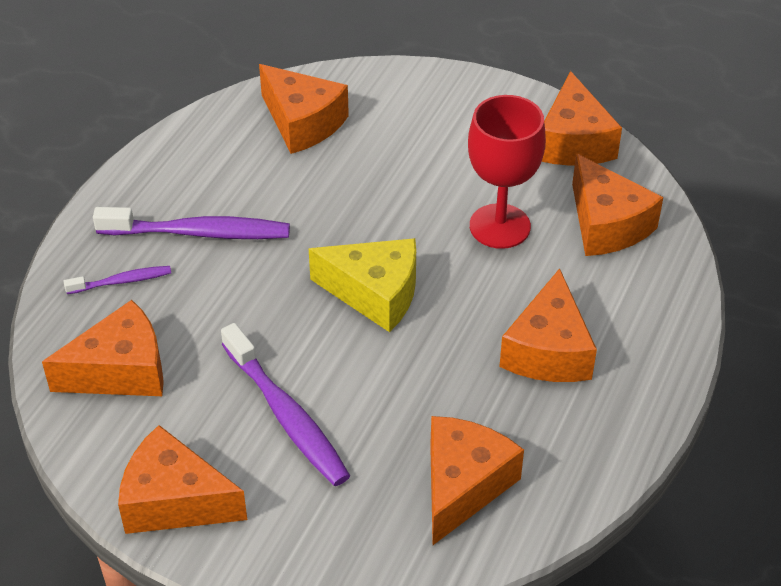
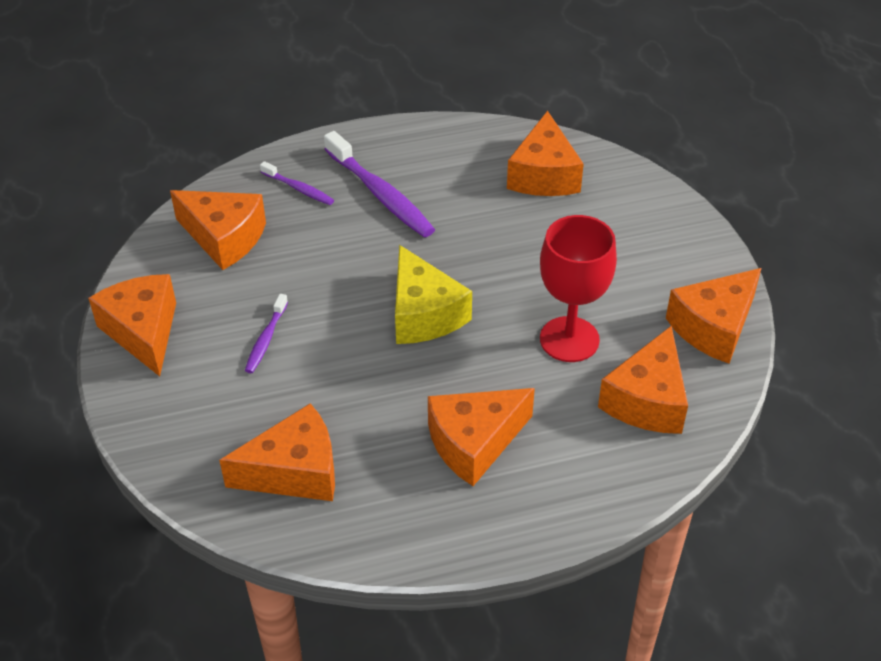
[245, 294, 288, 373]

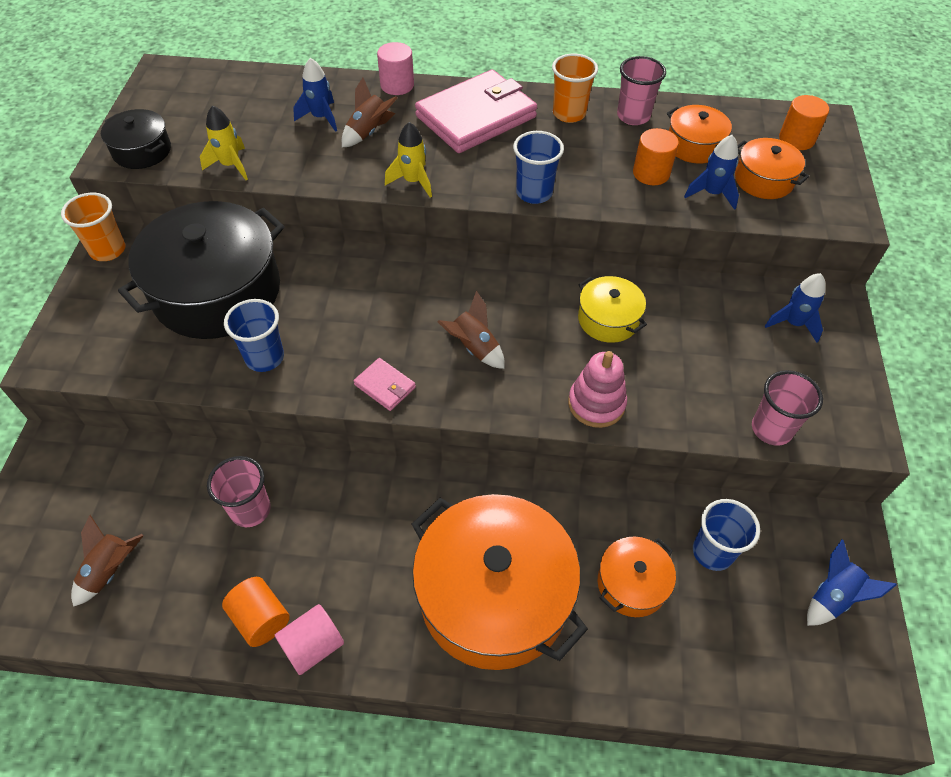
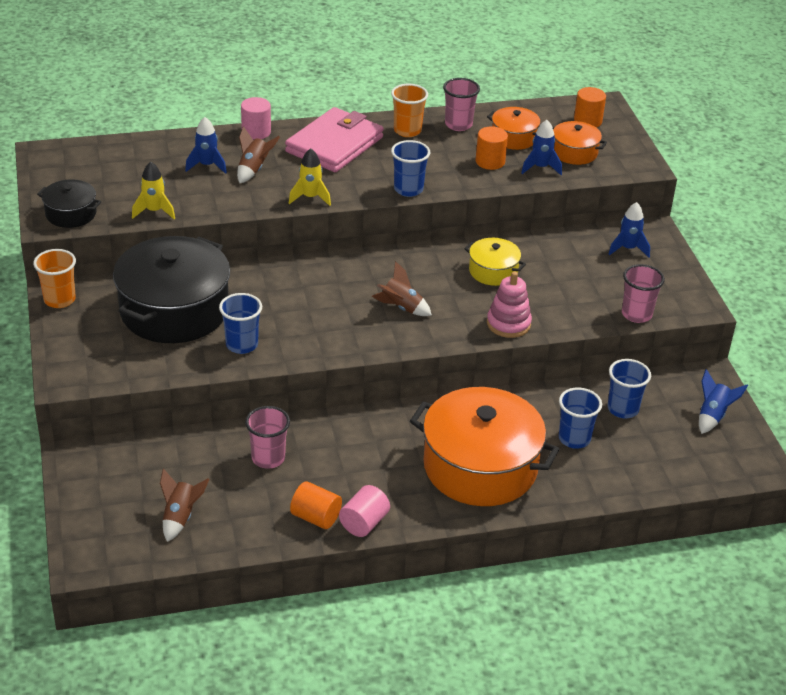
[354, 358, 416, 411] (first image)
[559, 388, 602, 449]

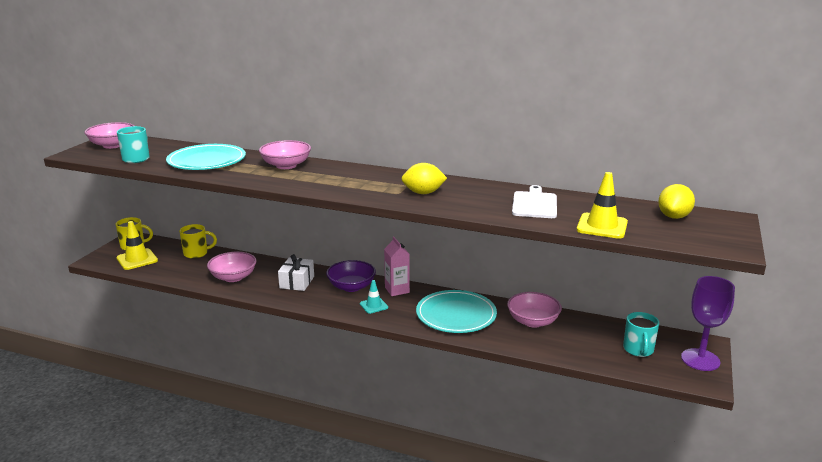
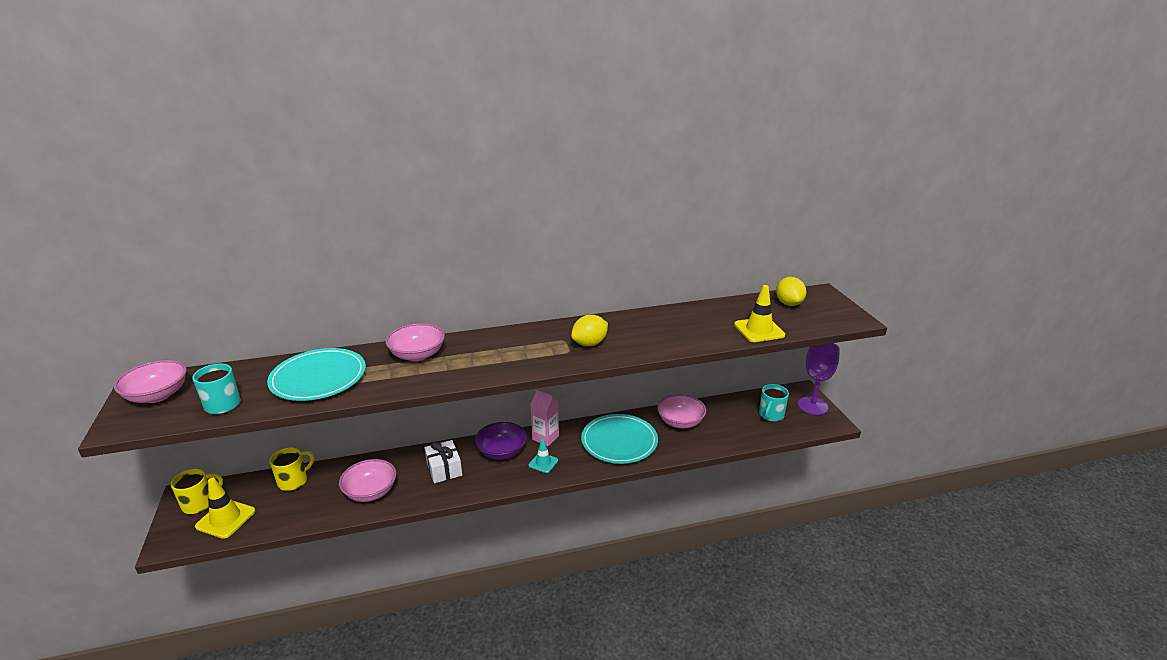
[512, 185, 557, 218] (first image)
[759, 384, 789, 421]

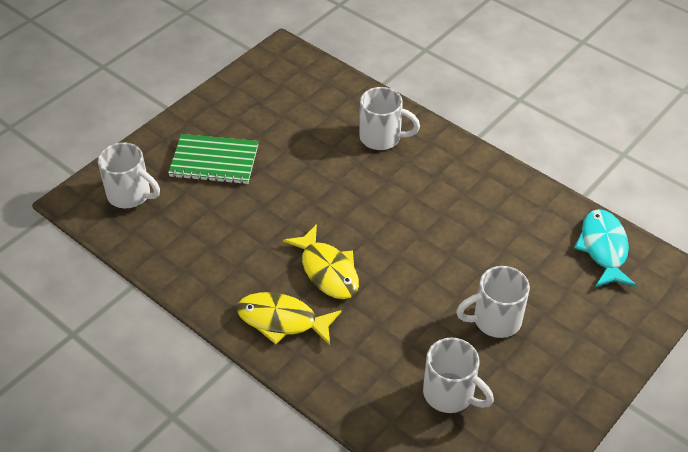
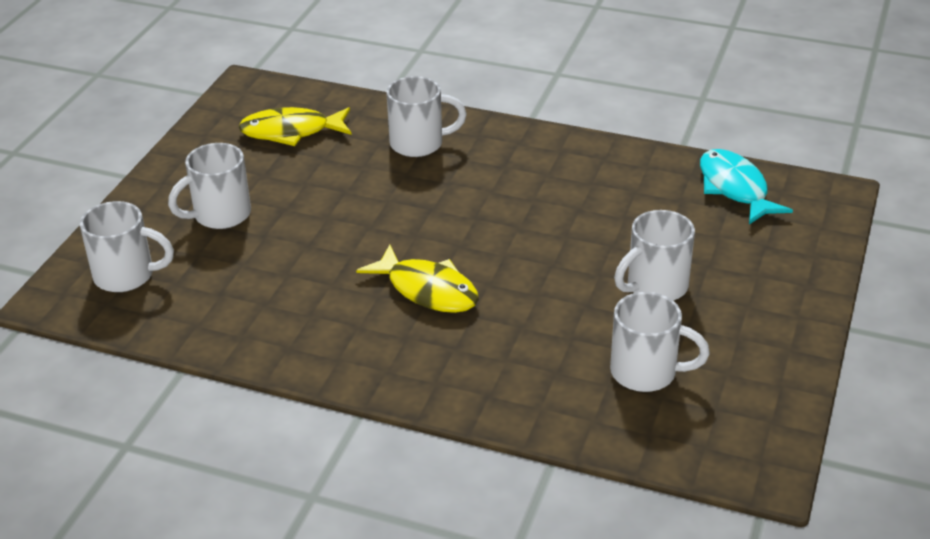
[168, 143, 251, 229]
[238, 107, 352, 146]

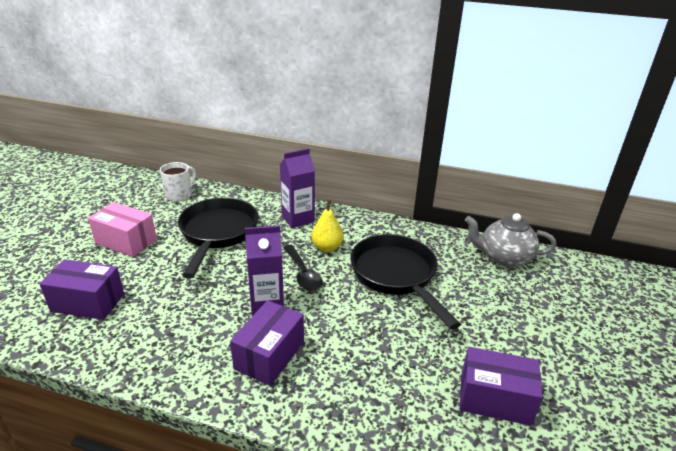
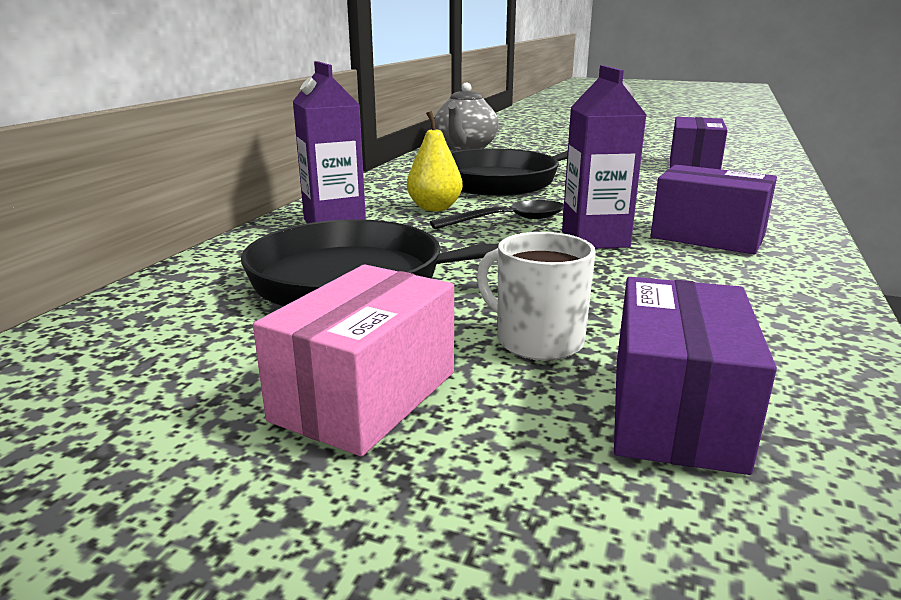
[477, 232, 596, 361]

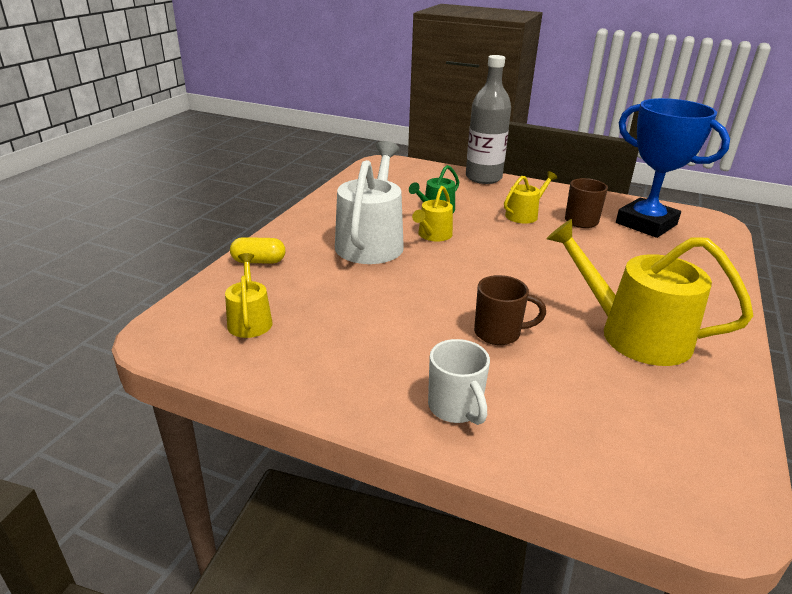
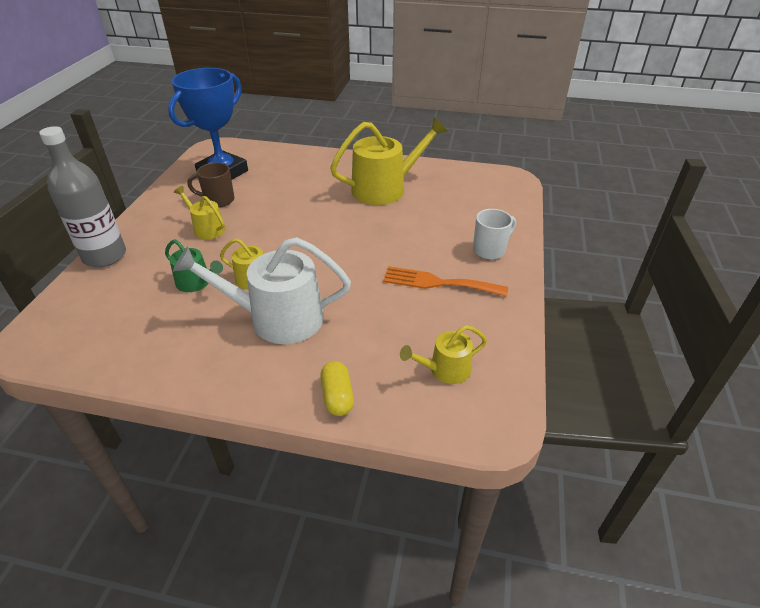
[474, 275, 546, 345] (first image)
[330, 117, 448, 205]
[383, 266, 508, 297]

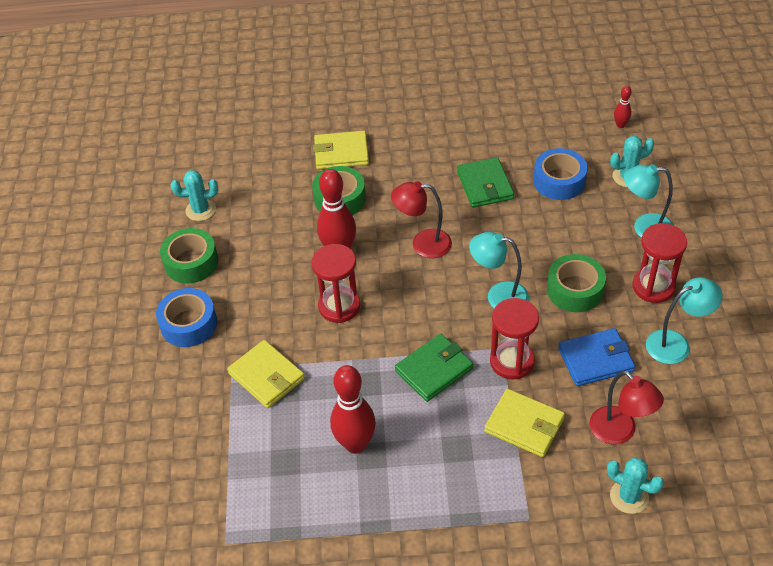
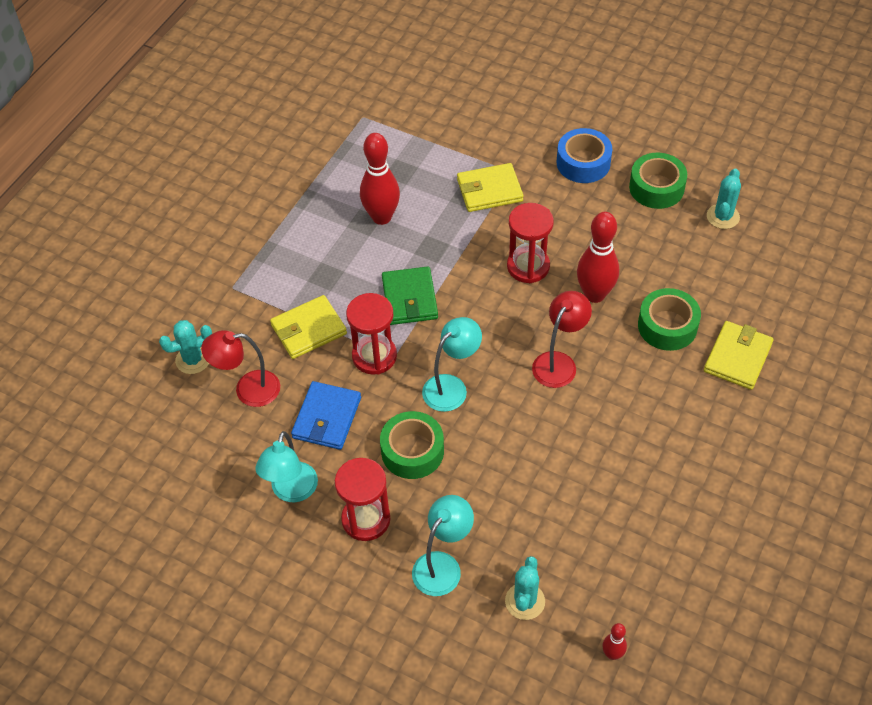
[457, 157, 514, 208] (first image)
[533, 148, 587, 200] (first image)

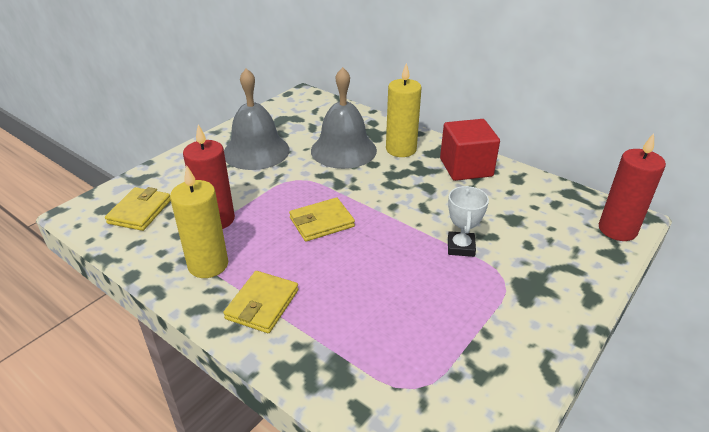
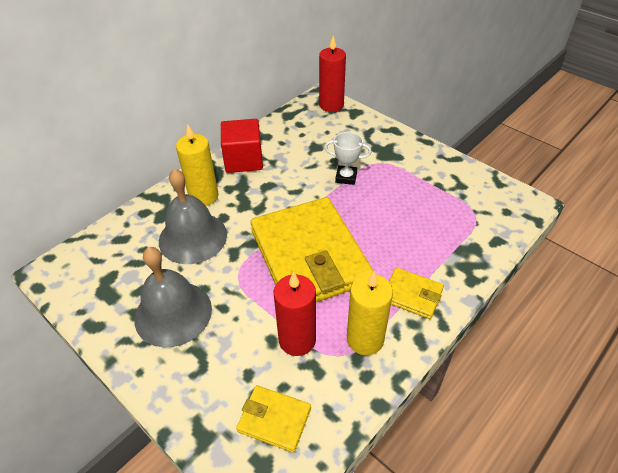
[251, 197, 374, 302]

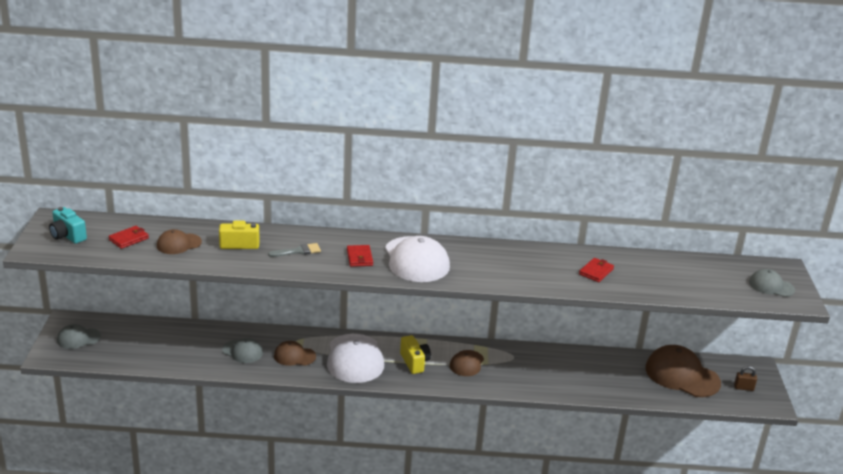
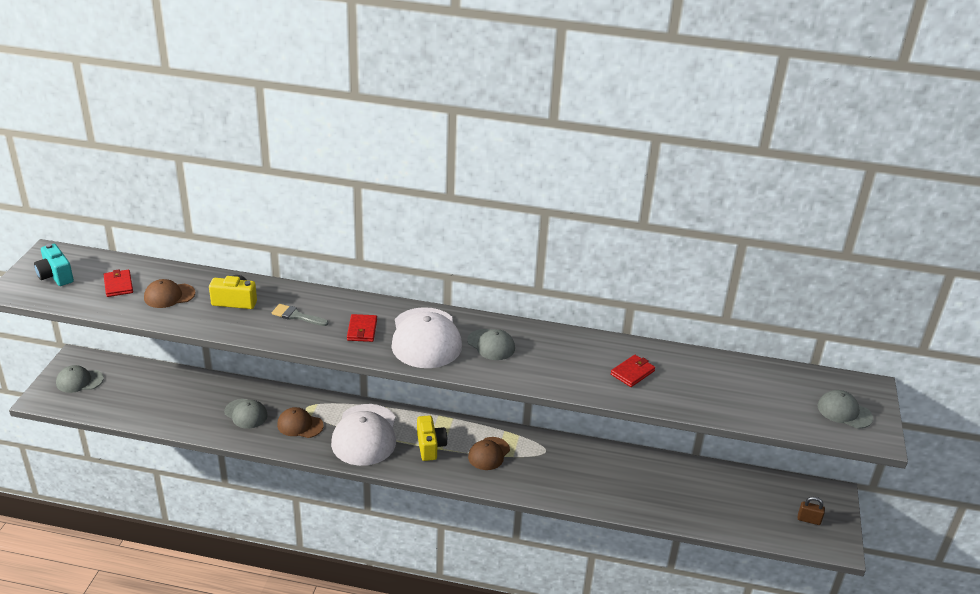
[103, 269, 133, 297]
[272, 304, 328, 326]
[645, 345, 721, 397] (first image)
[467, 329, 515, 360]

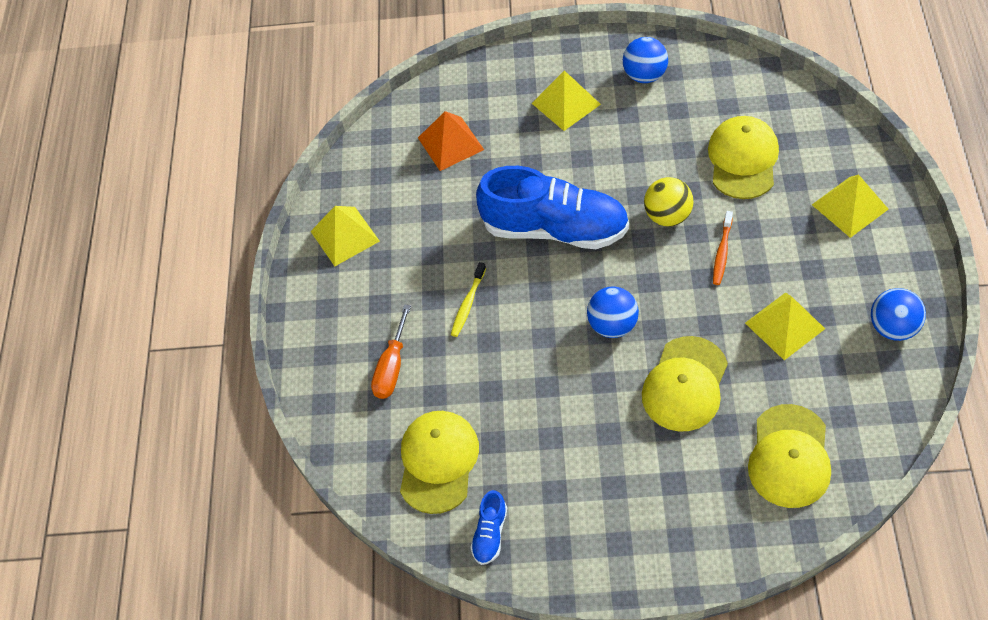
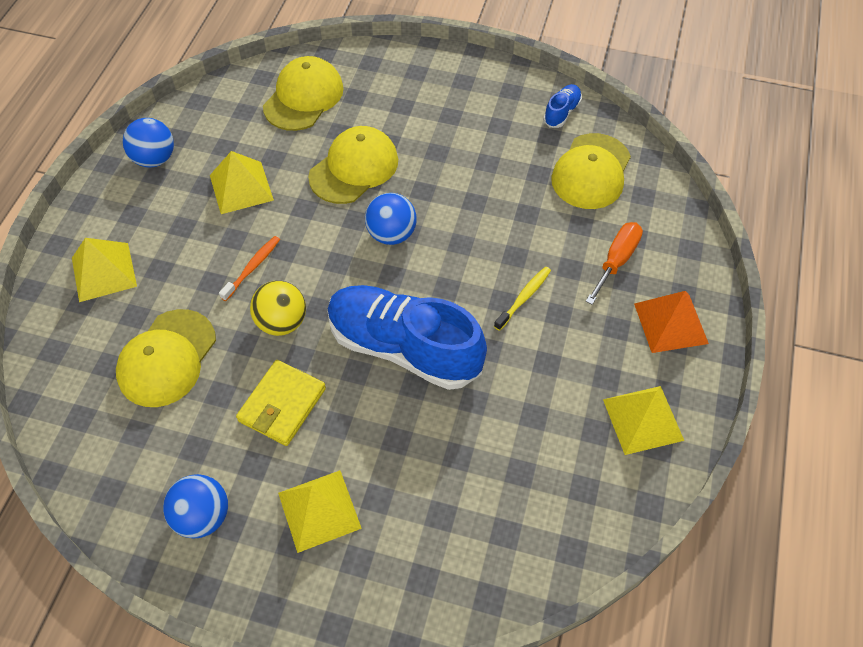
[634, 291, 709, 353]
[236, 360, 326, 446]

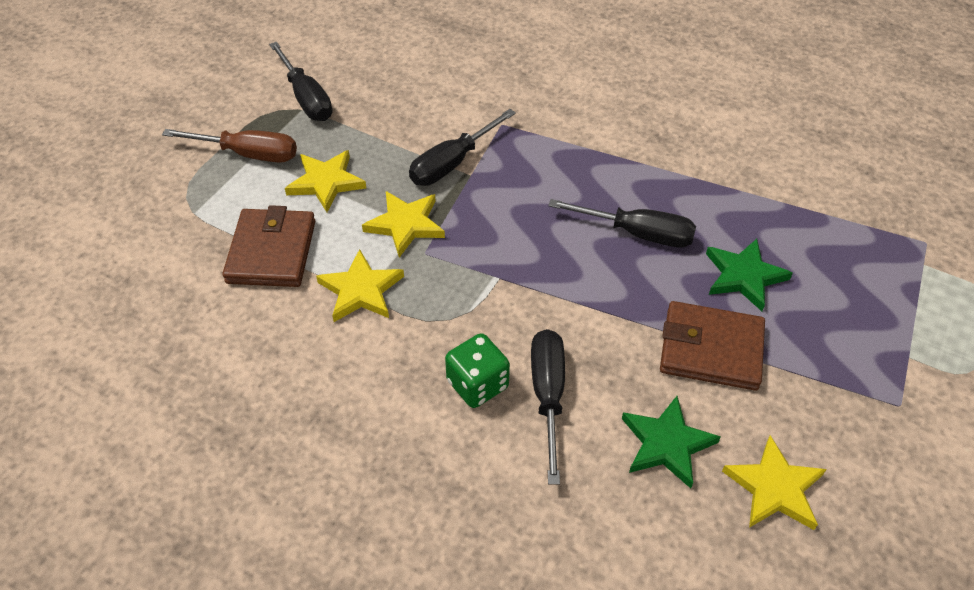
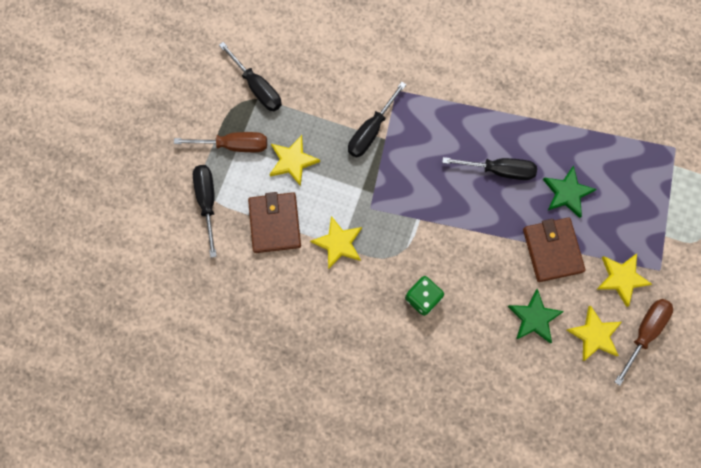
[596, 254, 652, 307]
[193, 165, 217, 258]
[523, 218, 586, 282]
[615, 299, 673, 386]

